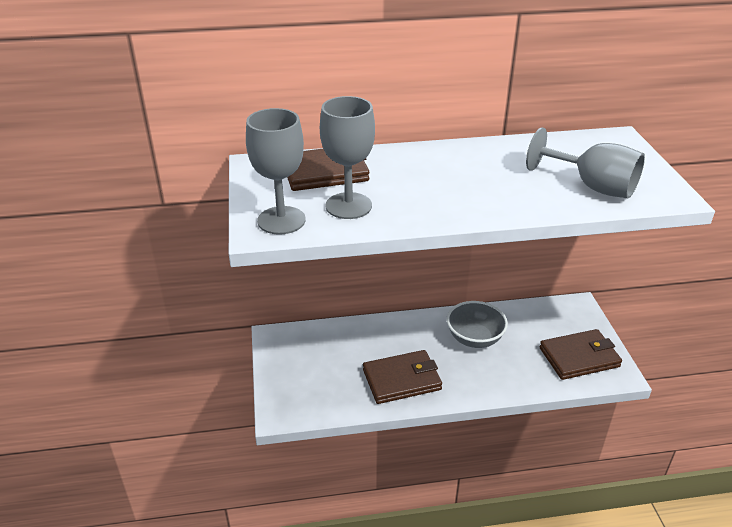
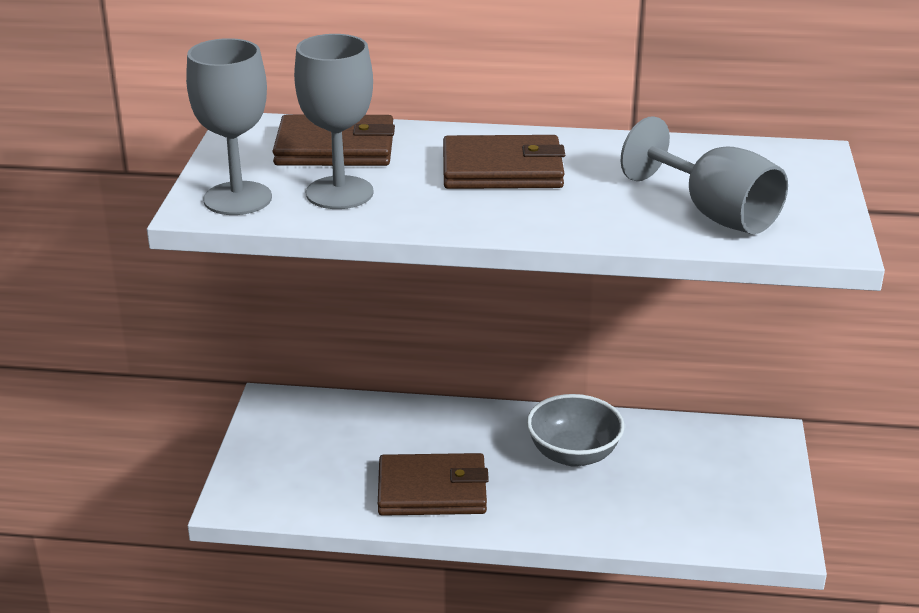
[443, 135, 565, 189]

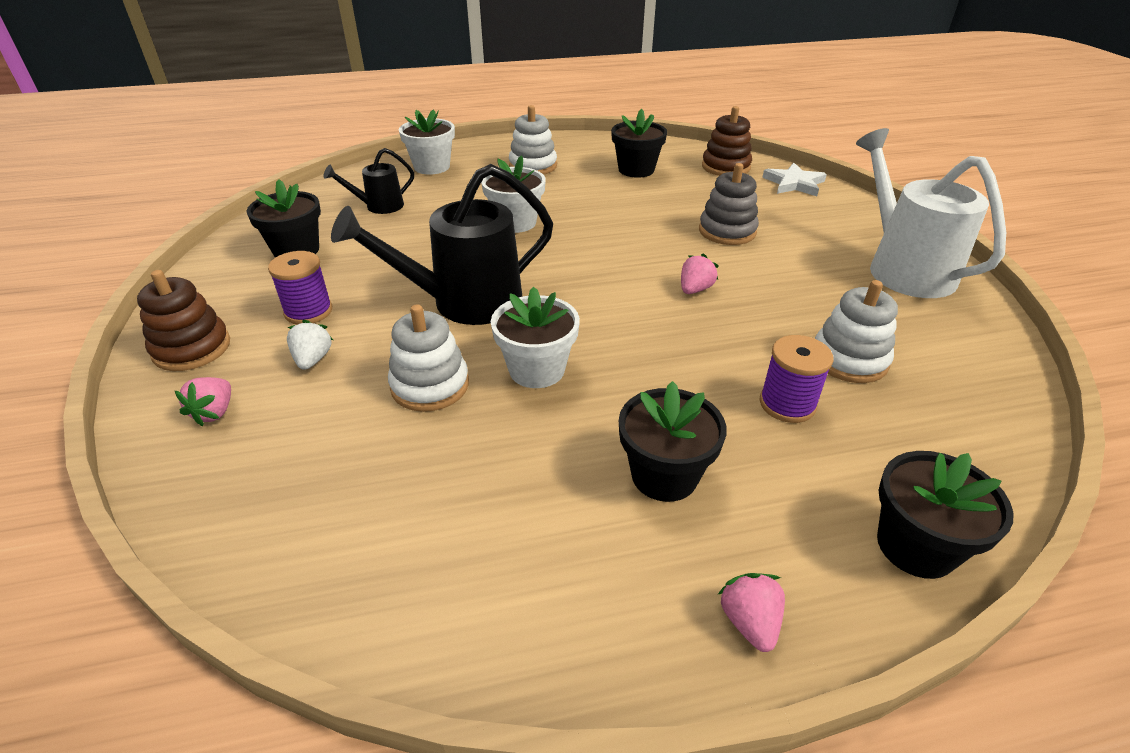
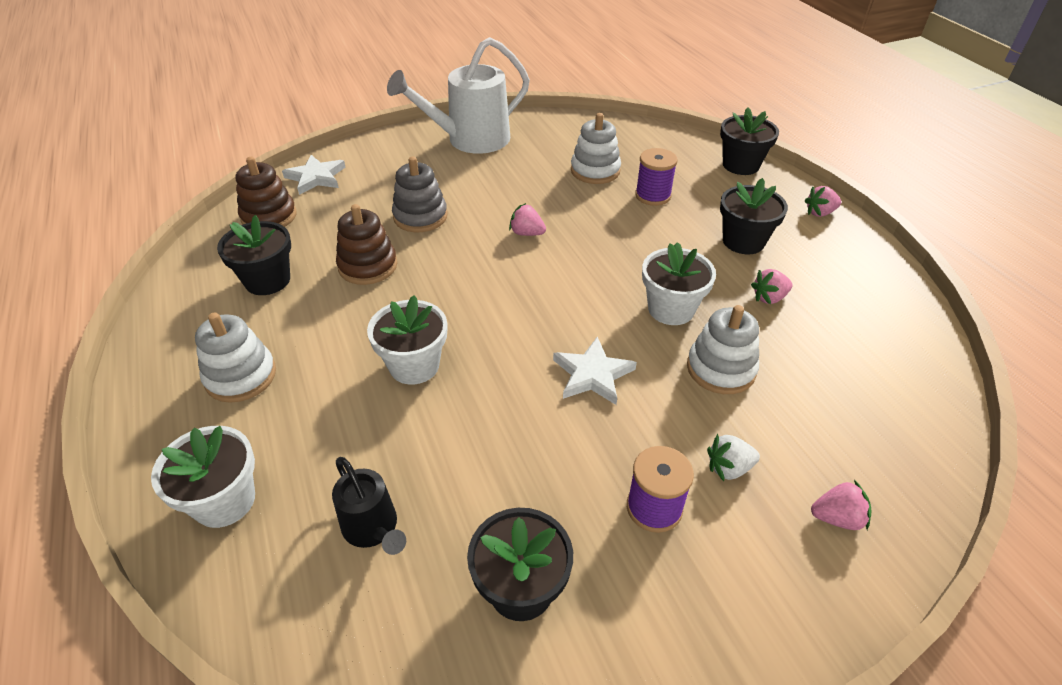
[336, 204, 397, 285]
[553, 336, 637, 405]
[751, 269, 792, 304]

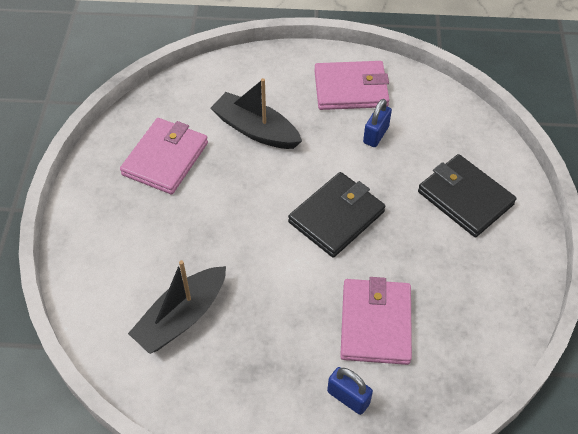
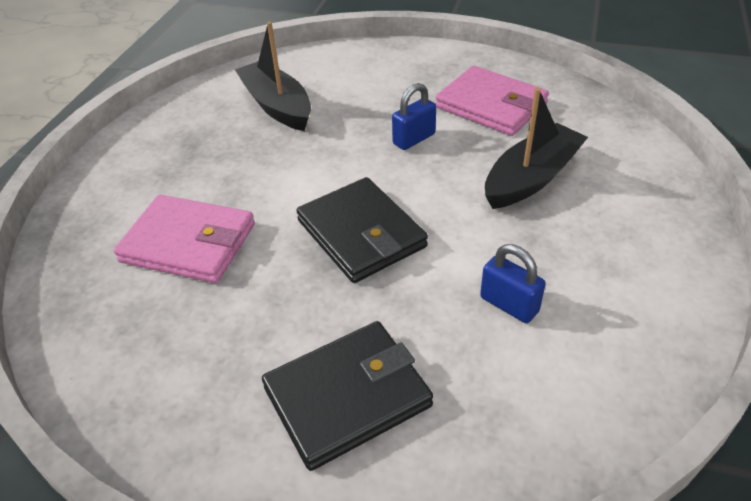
[314, 61, 389, 110] (first image)
[392, 83, 436, 150]

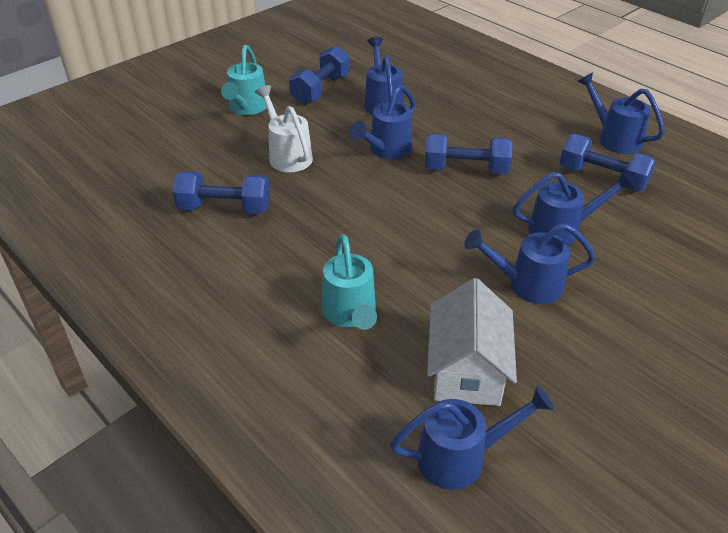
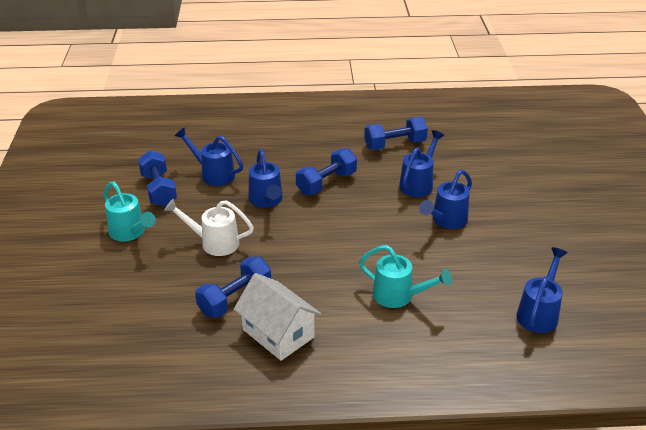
[234, 273, 321, 361]
[577, 72, 665, 154] (first image)

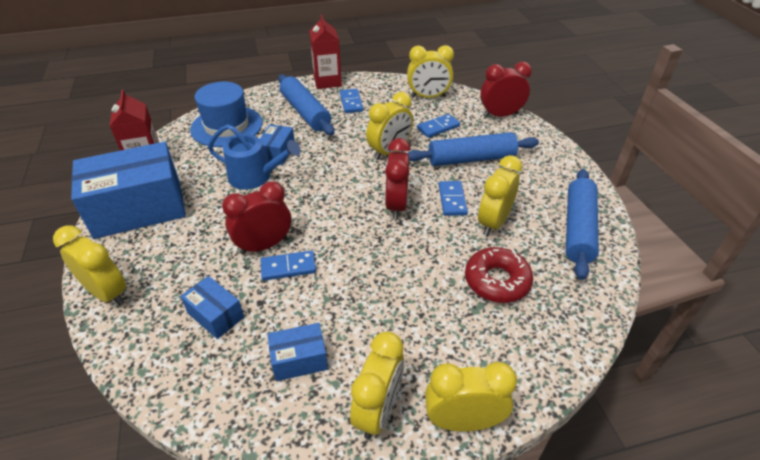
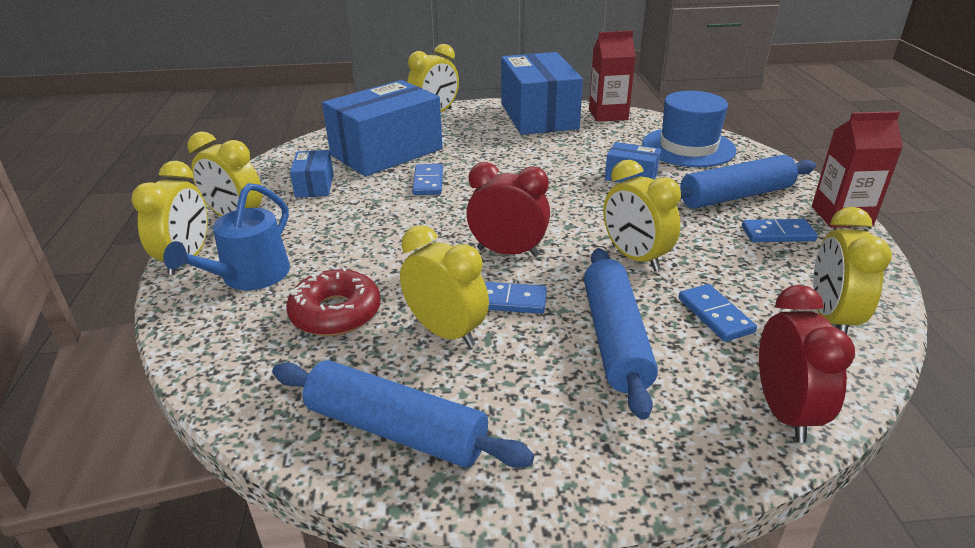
[322, 80, 443, 176]
[163, 183, 290, 290]
[222, 181, 291, 255] (first image)

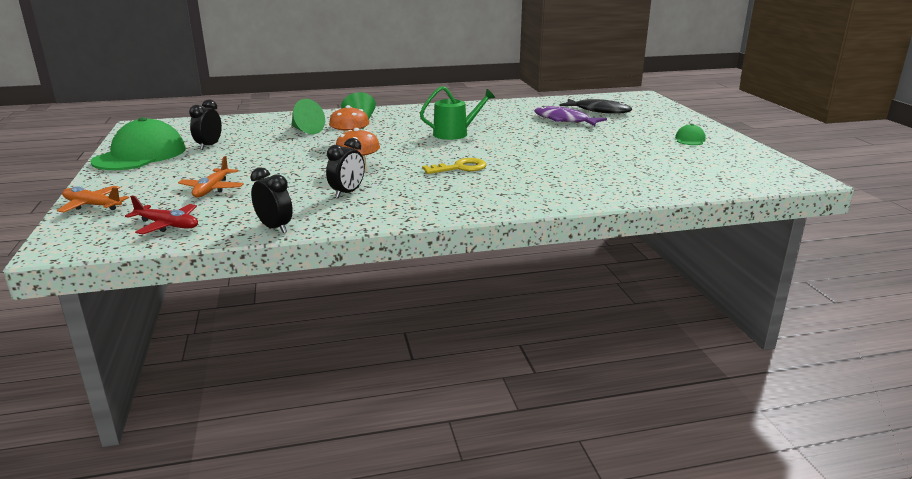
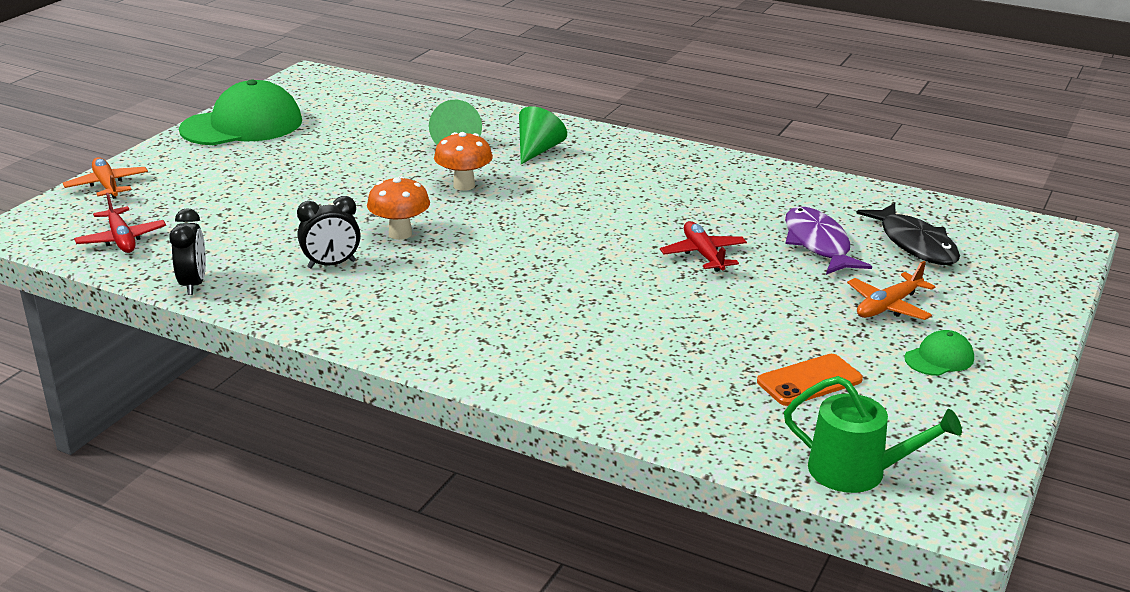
[847, 261, 936, 320]
[189, 99, 222, 150] (first image)
[784, 376, 962, 493]
[422, 158, 487, 174] (first image)
[660, 221, 747, 272]
[757, 354, 863, 406]

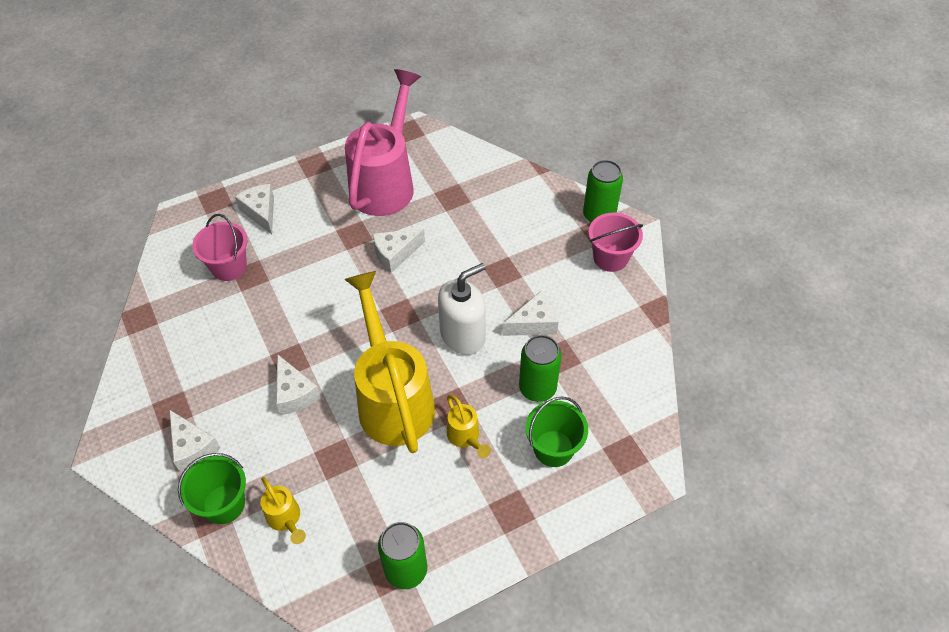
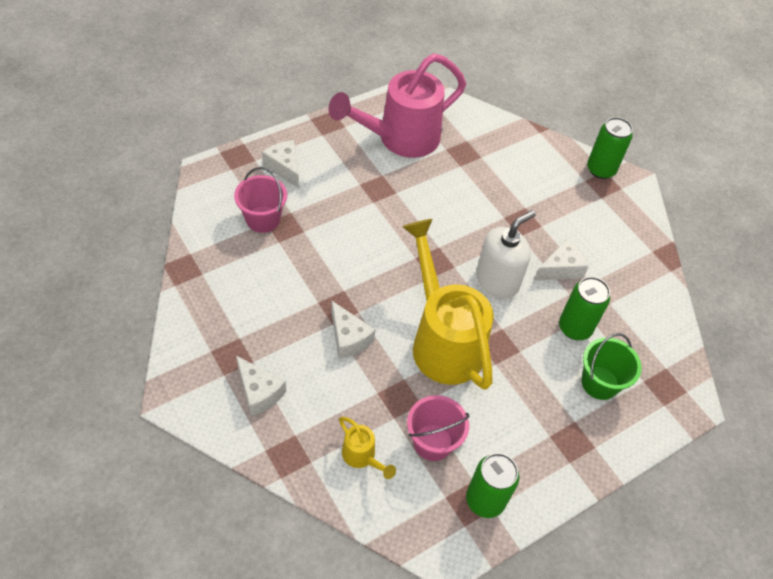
[178, 453, 246, 524] (first image)
[329, 53, 466, 158]
[373, 229, 425, 273] (first image)
[447, 395, 491, 458] (first image)
[407, 395, 469, 461]

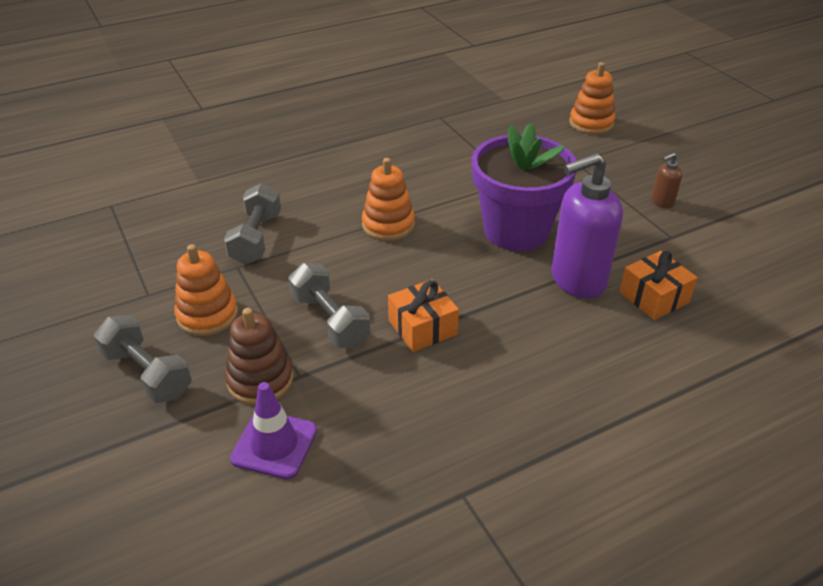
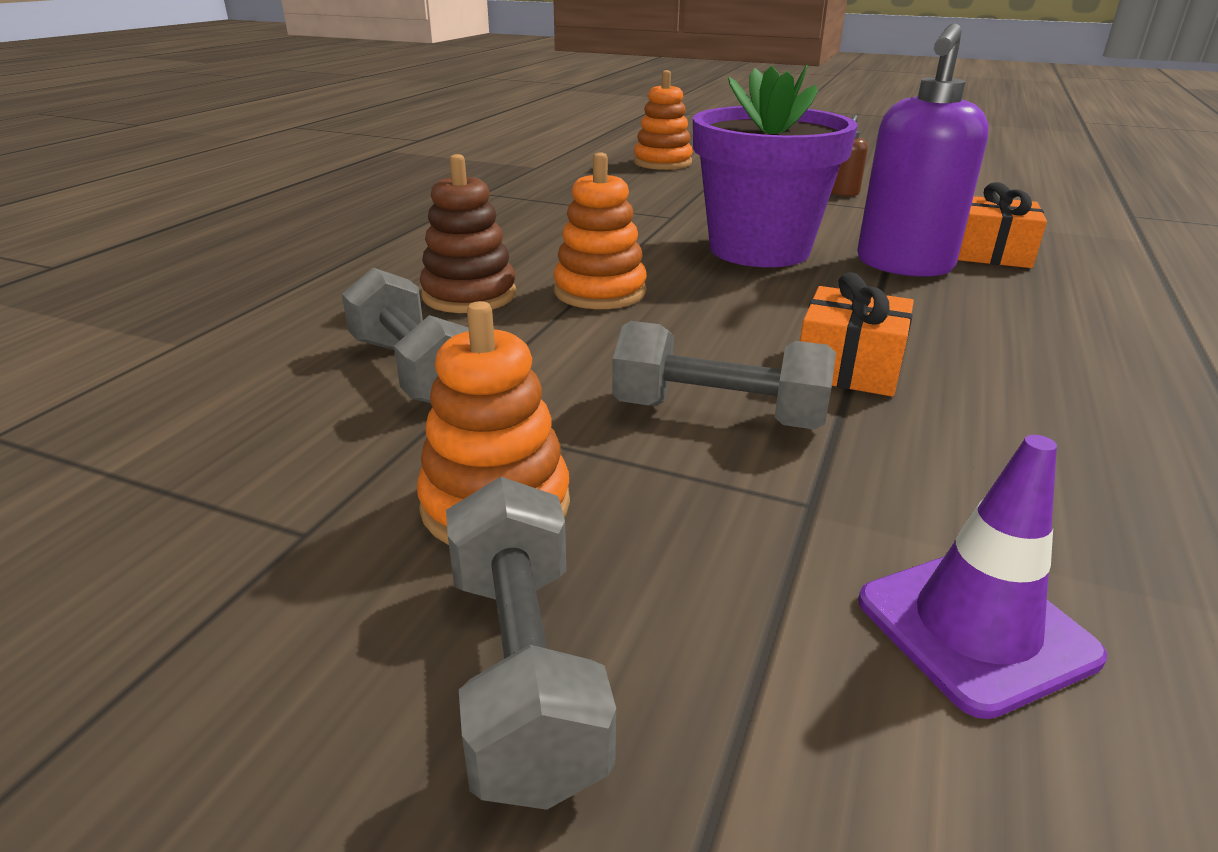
[446, 477, 616, 810]
[420, 154, 516, 313]

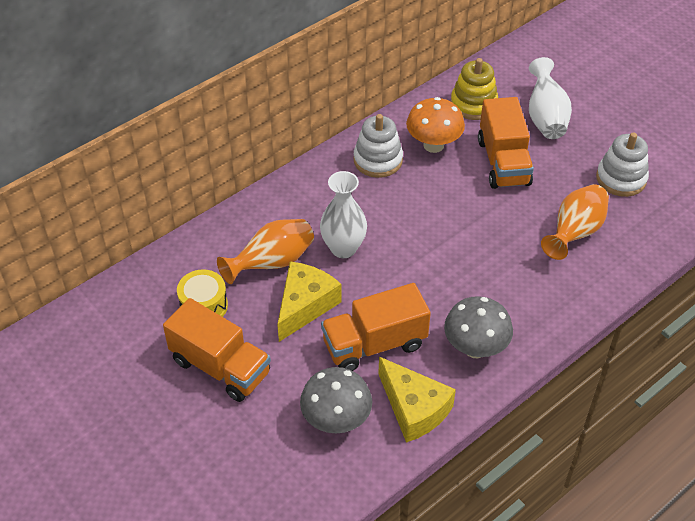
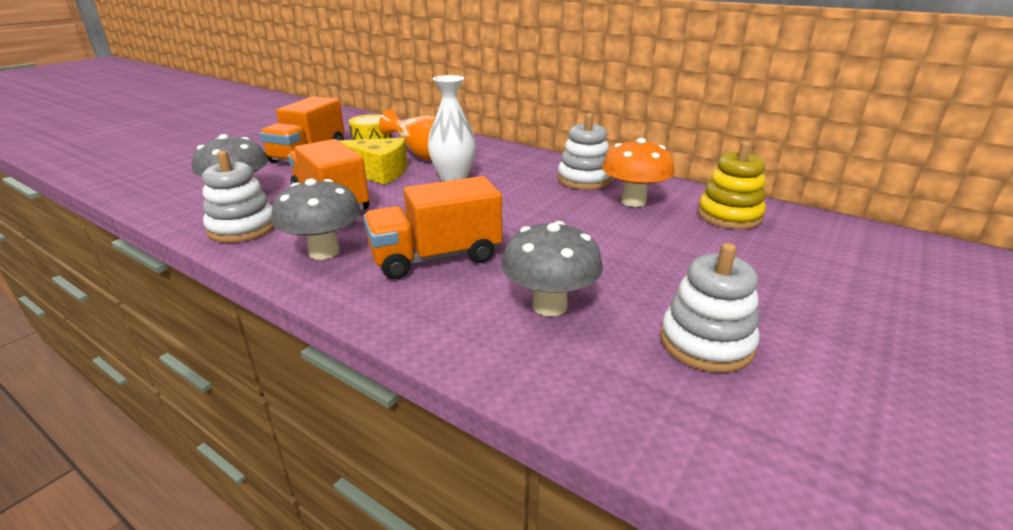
[202, 151, 274, 243]
[363, 176, 502, 280]
[529, 57, 572, 139] (first image)
[501, 221, 603, 316]

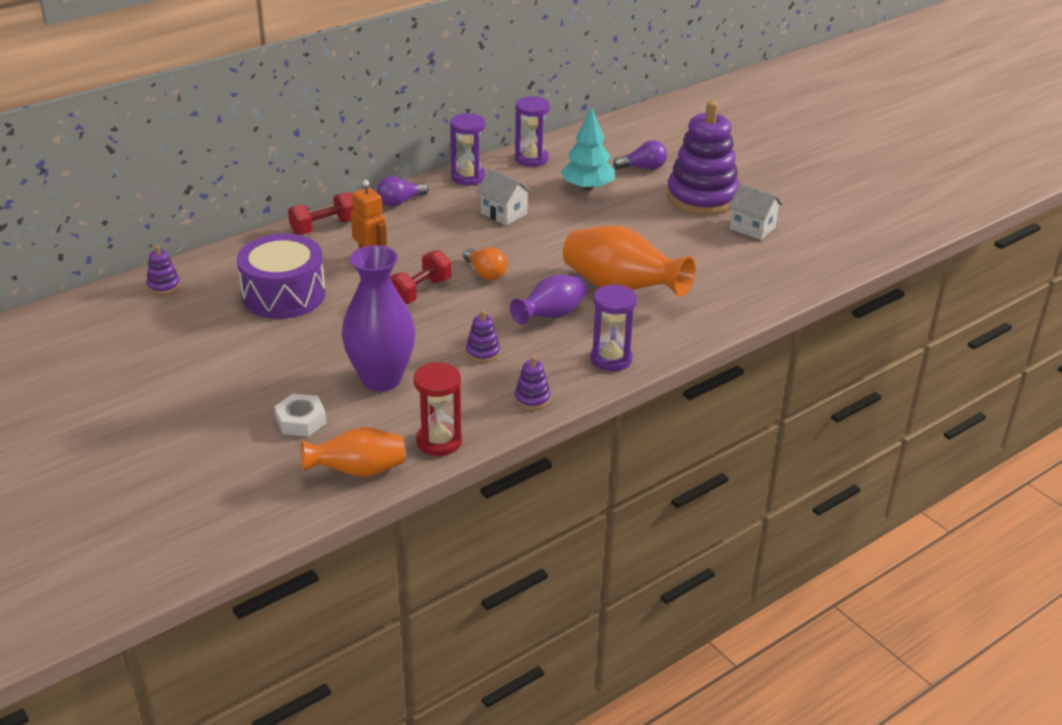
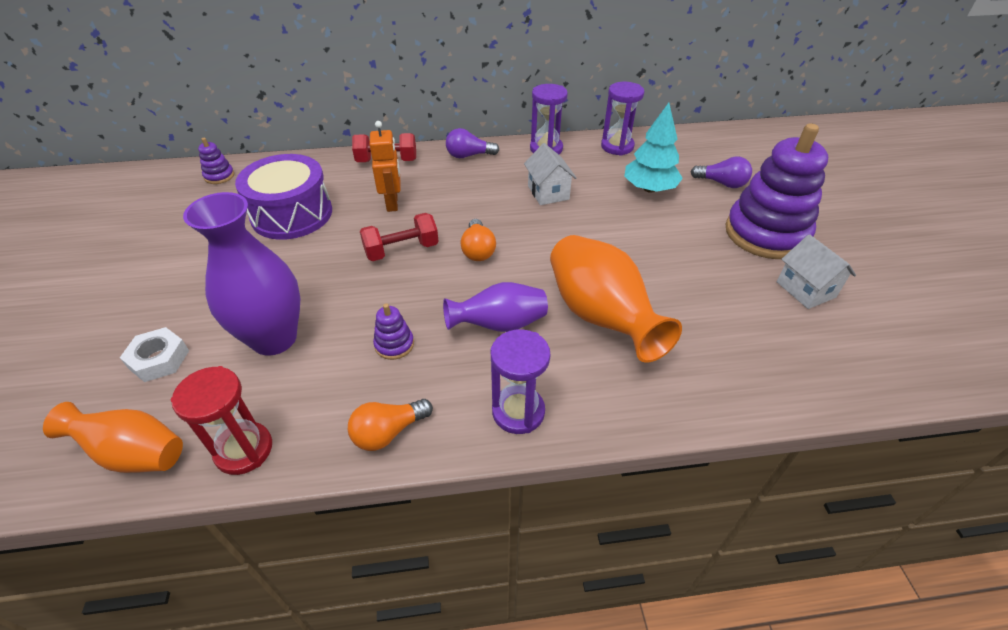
[348, 399, 433, 451]

